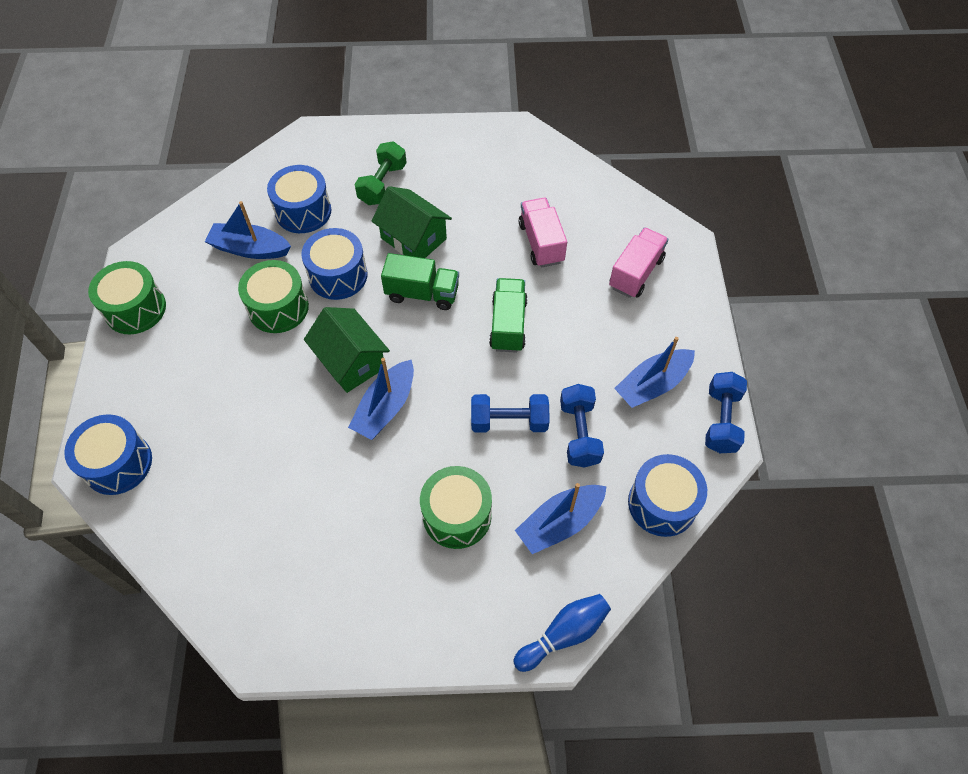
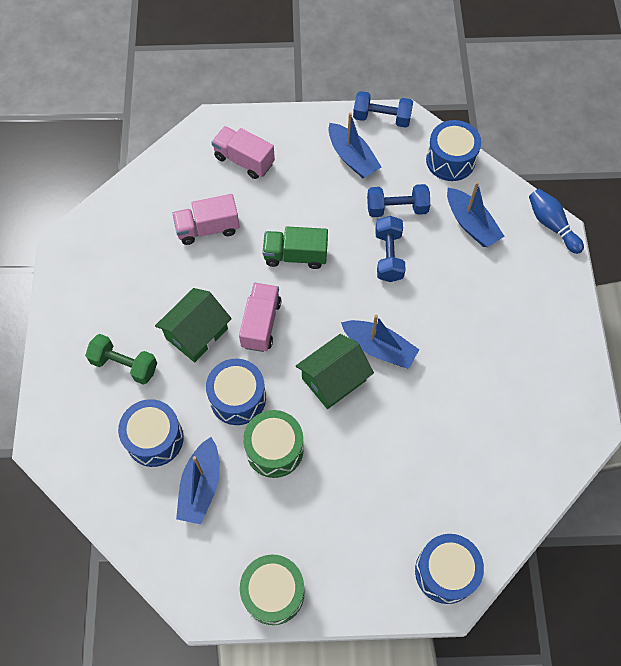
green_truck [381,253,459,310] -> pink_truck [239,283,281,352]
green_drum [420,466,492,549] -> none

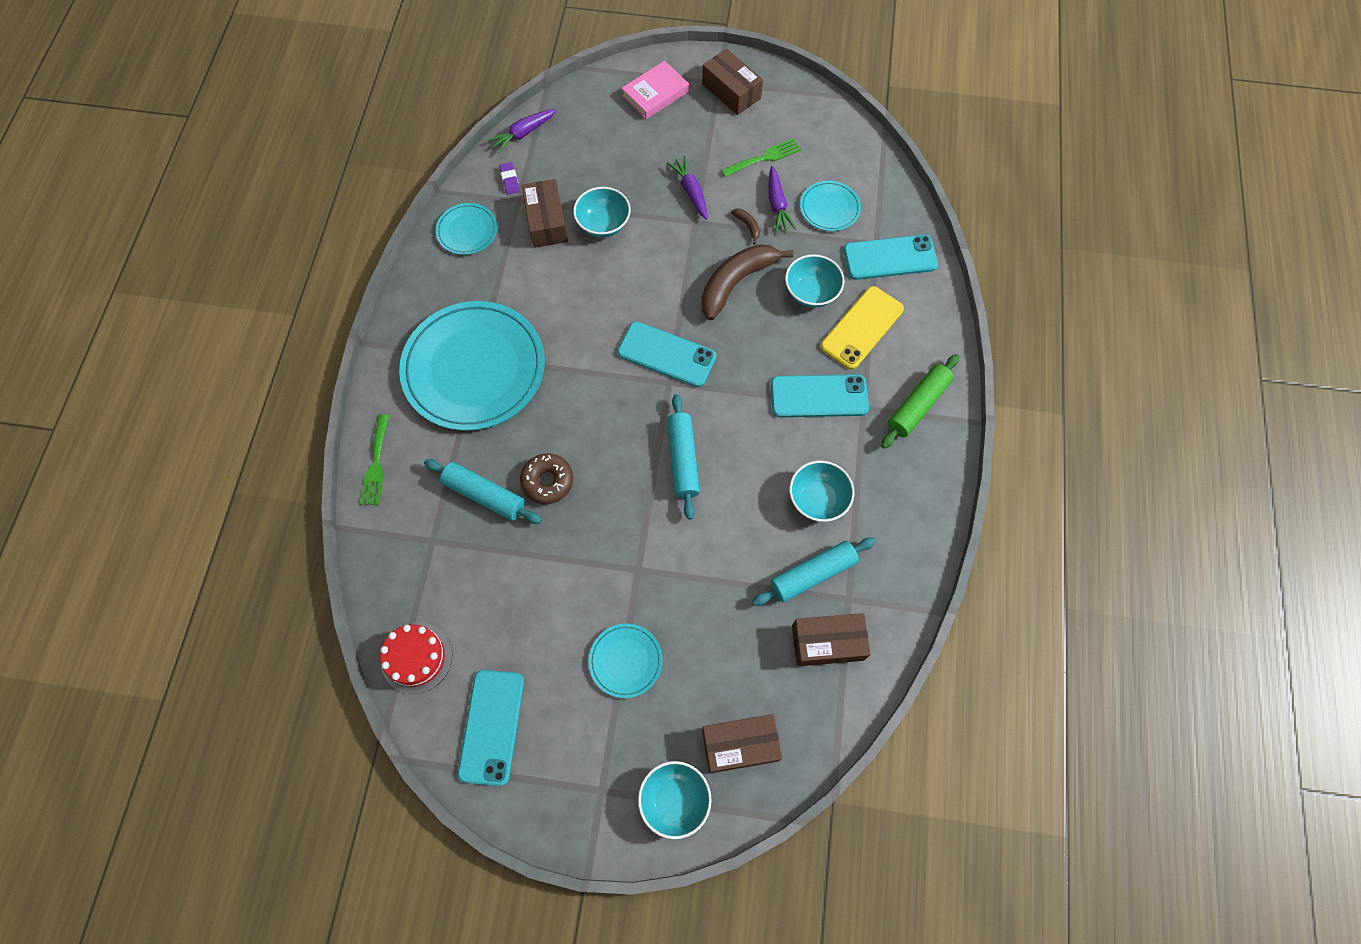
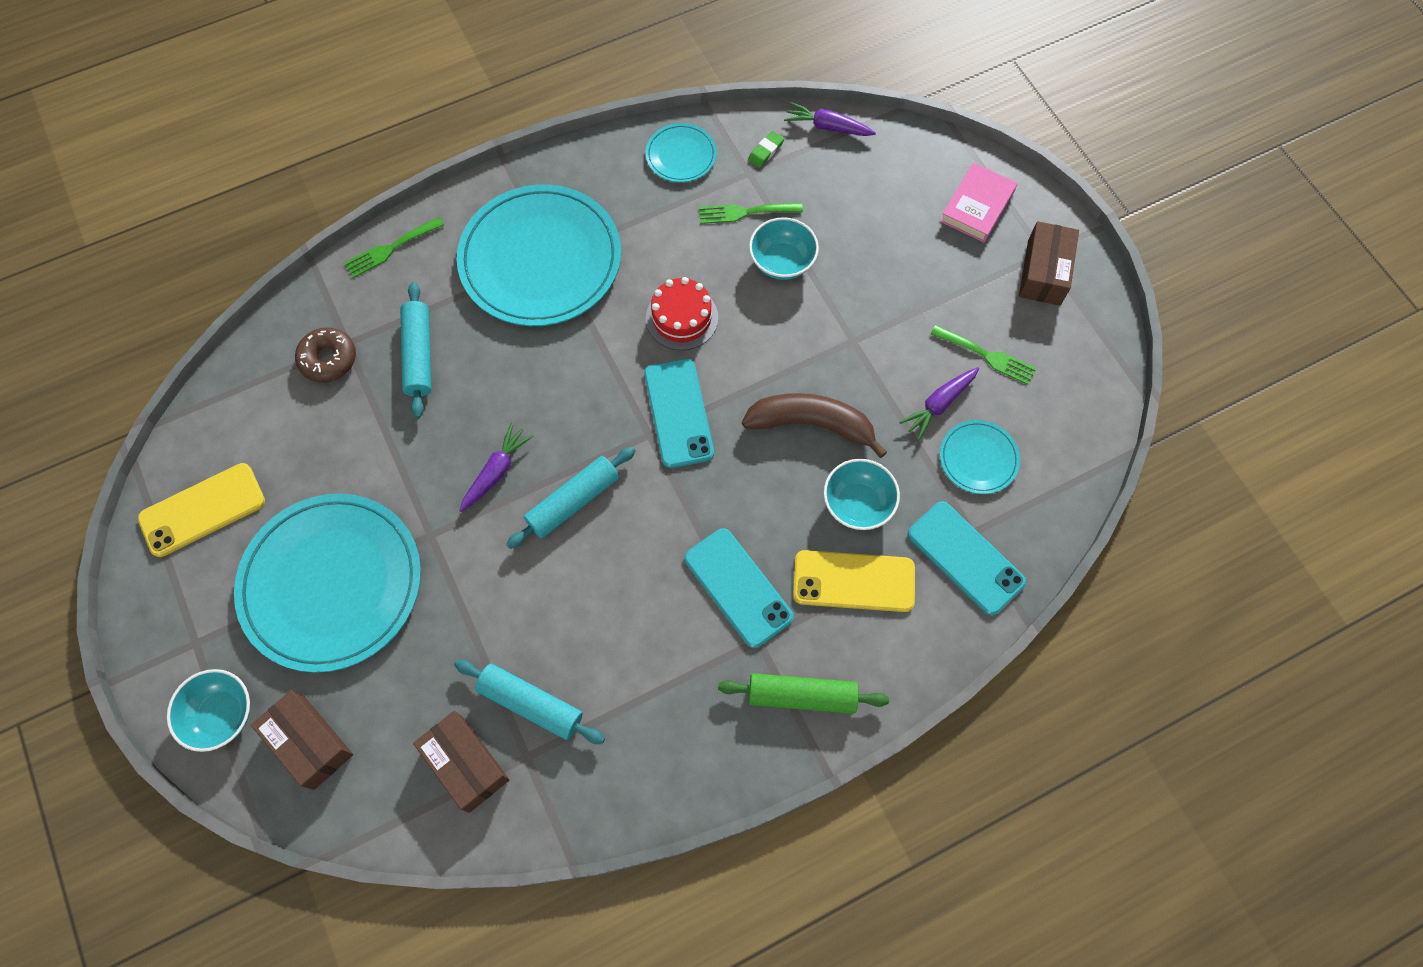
turquoise_phone [458,670,524,786] -> yellow_phone [138,463,265,557]
turquoise_plate [589,623,663,698] -> turquoise_plate [234,493,421,673], x2.20
brown_donut [520,454,573,504] -> brown_donut [295,327,356,383], move
purple_carrot [667,156,707,220] -> purple_carrot [459,423,533,512], move
red_cake [380,623,452,694] -> red_cake [646,277,718,350], move
brown_box [522,179,568,248] -> green_fork [699,202,803,224]
purple_eraser [499,162,520,195] -> green_eraser [748,131,784,168]
pink_book [621,61,689,119] -> pink_book [940,163,1017,242], 75 degrees counterclockwise
brown_banana [731,209,760,245] -> none
turquoise_bowl [789,461,854,522] -> none

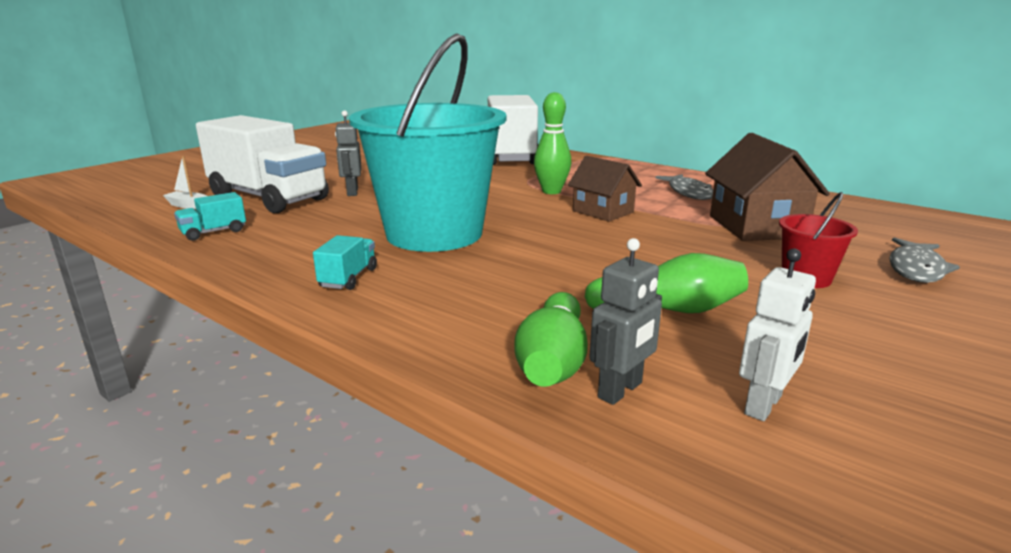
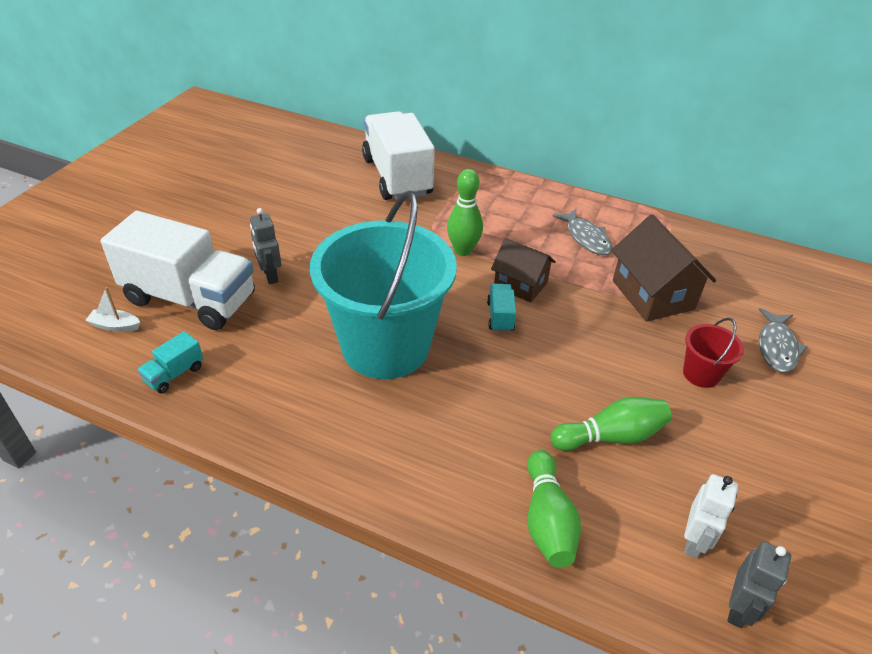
turquoise_truck [313,235,377,290] -> turquoise_truck [487,284,516,332], move
grey_robot [590,238,662,405] -> grey_robot [727,542,791,628], move

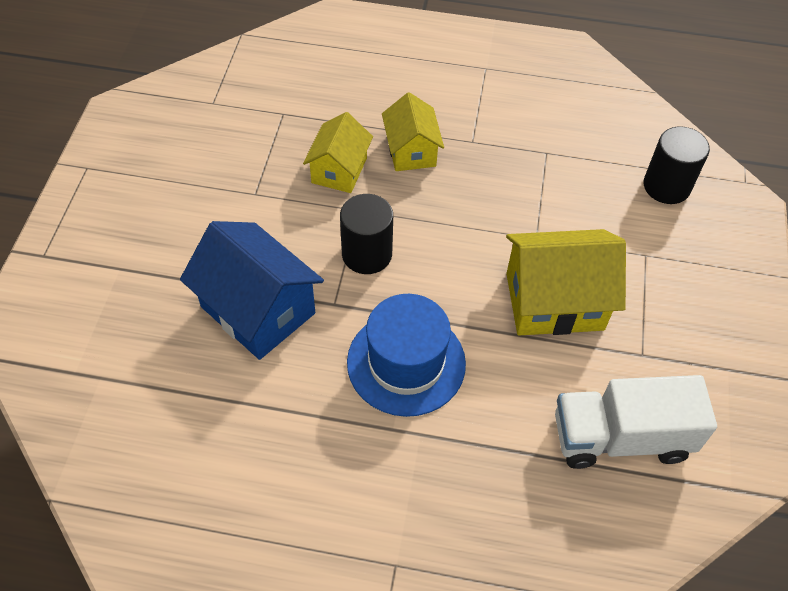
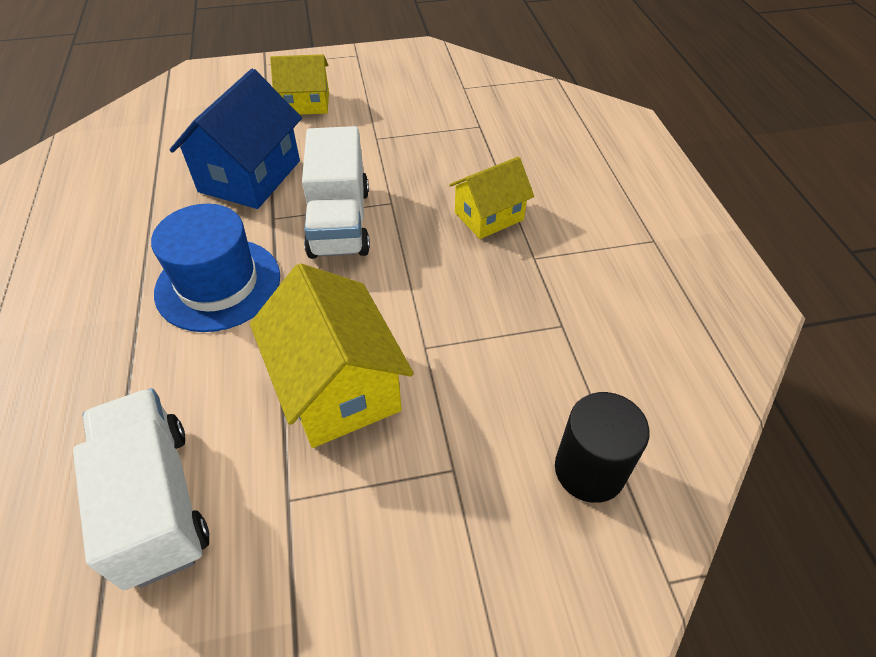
yellow_house [303,112,373,193] -> yellow_house [270,54,329,115], move
black_cylinder [340,194,393,274] -> white_truck [302,126,370,259]

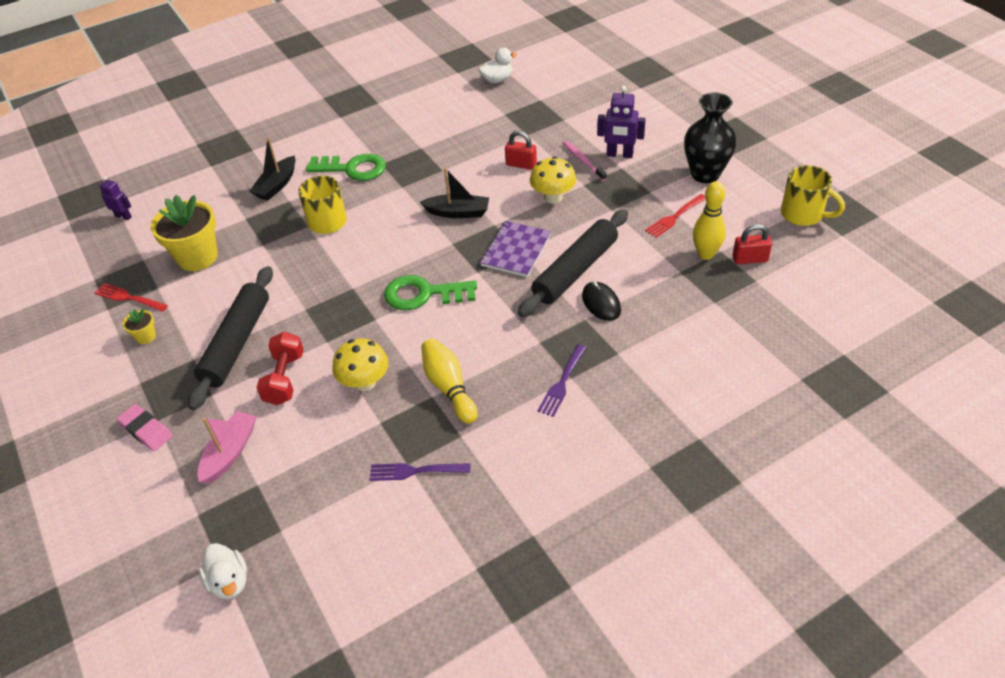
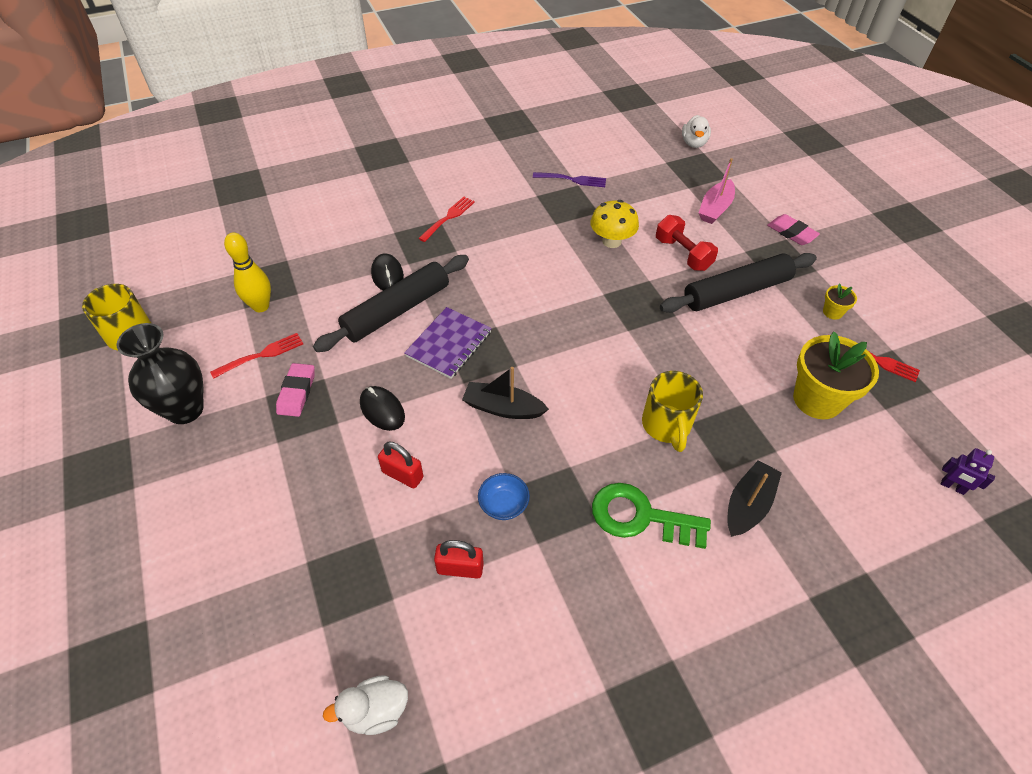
none -> pink_eraser [276,363,315,417]
yellow_mushroom [530,156,576,203] -> black_mouse [360,386,405,431]
purple_fork [537,344,586,417] -> red_fork [418,197,475,242]
red_padlock [733,224,772,264] -> red_padlock [434,540,484,579], move
none -> blue_bowl [478,473,530,520]
red_dumbbell [256,332,304,405] -> red_dumbbell [656,215,718,271], 45 degrees counterclockwise
black_rolling_pin [188,266,273,410] -> black_rolling_pin [660,253,817,313], 45 degrees clockwise
white_duck [199,543,247,599] -> white_duck [682,115,711,148], 150 degrees counterclockwise
green_key [384,275,477,311] -> none
yellow_bowling_pin [421,338,477,423] -> none
pink_toothbrush [563,141,607,181] -> none
purple_robot [597,85,646,158] -> none

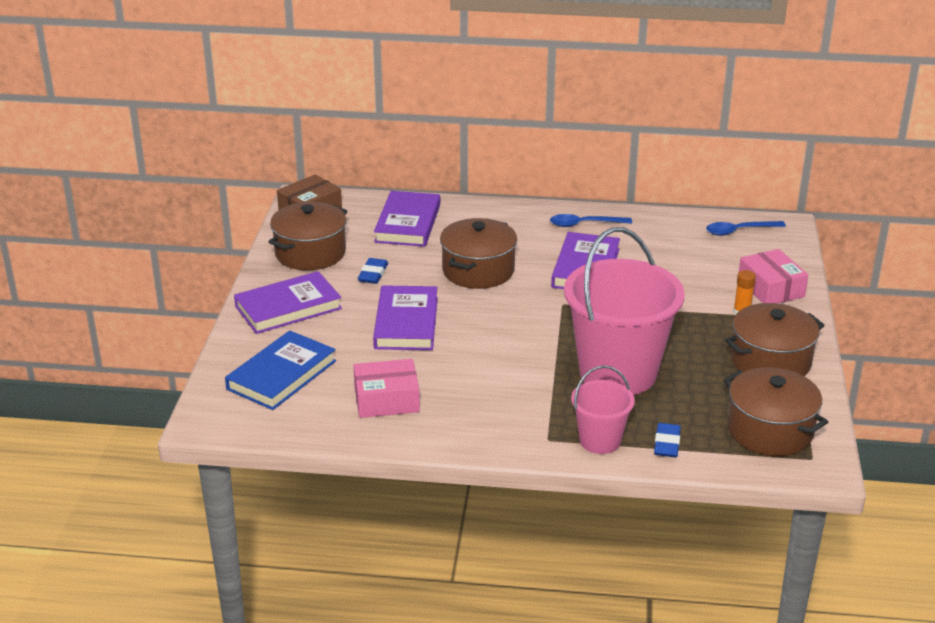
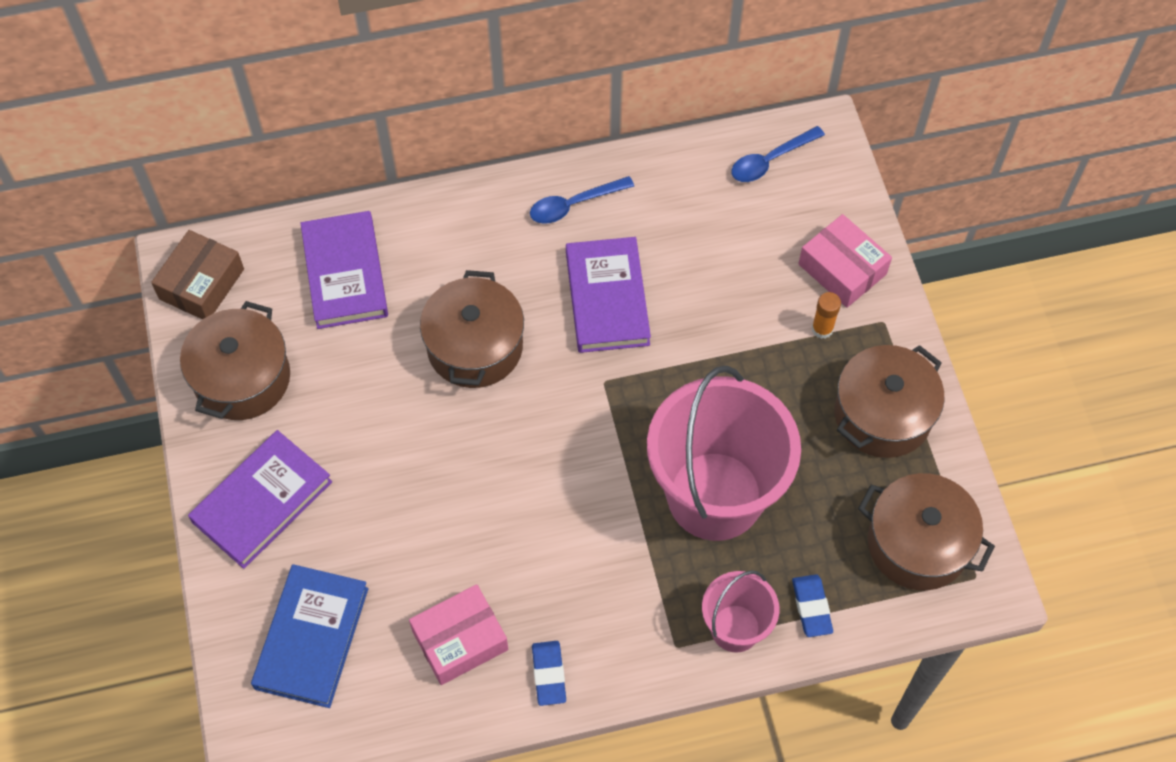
blue_eraser [358,258,388,284] -> blue_eraser [532,641,566,706], move
purple_book [373,285,438,350] -> none

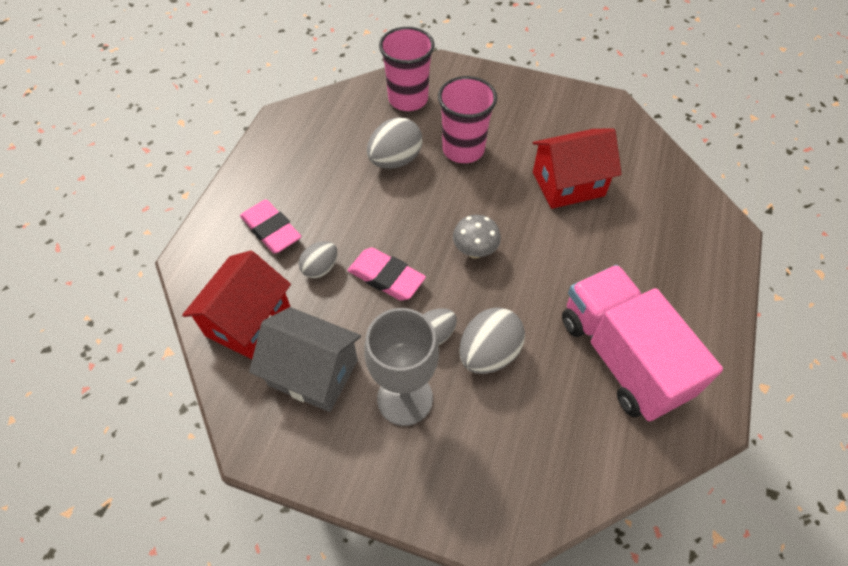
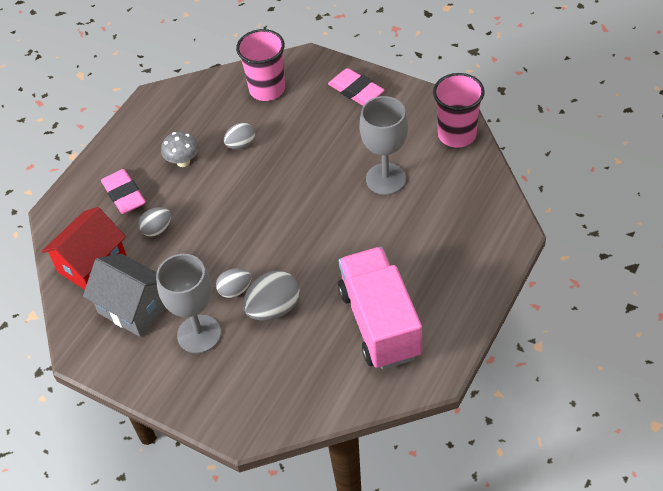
grey_mushroom [453,215,501,258] -> grey_mushroom [161,131,199,167], move
grey_egg [367,117,422,169] -> grey_egg [224,123,255,149], x0.62
pink_eraser [348,247,426,301] -> pink_eraser [328,68,384,106], move
red_house [533,129,622,209] -> grey_goblet [360,96,408,195]
pink_cup [438,76,497,163] -> pink_cup [433,73,485,148], move

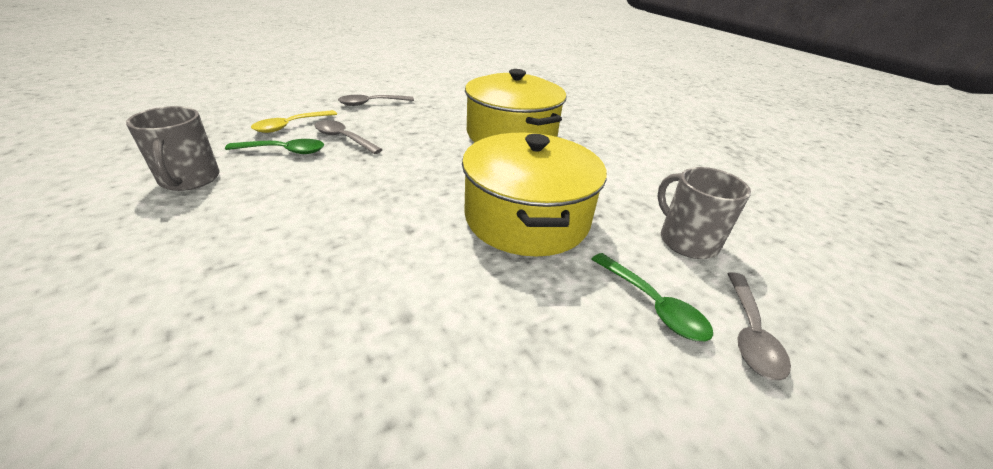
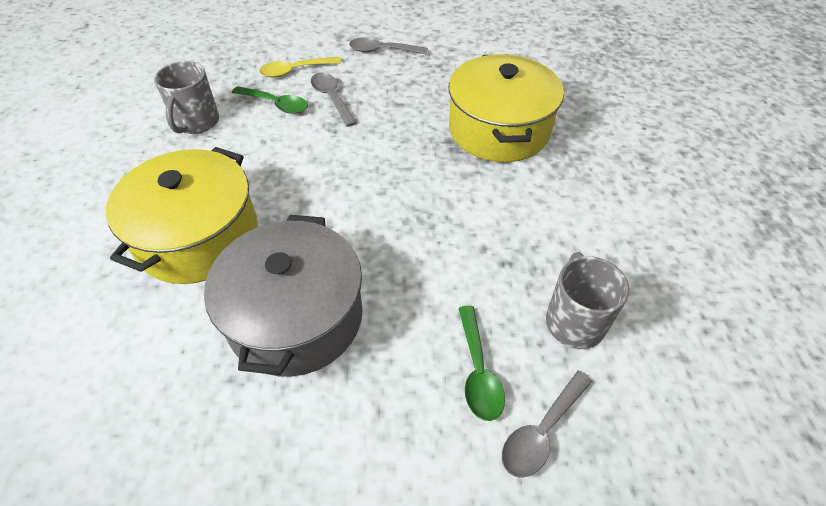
yellow_pot [462,133,607,257] -> yellow_pot [106,147,258,284], move
none -> grey_pot [204,215,363,377]

